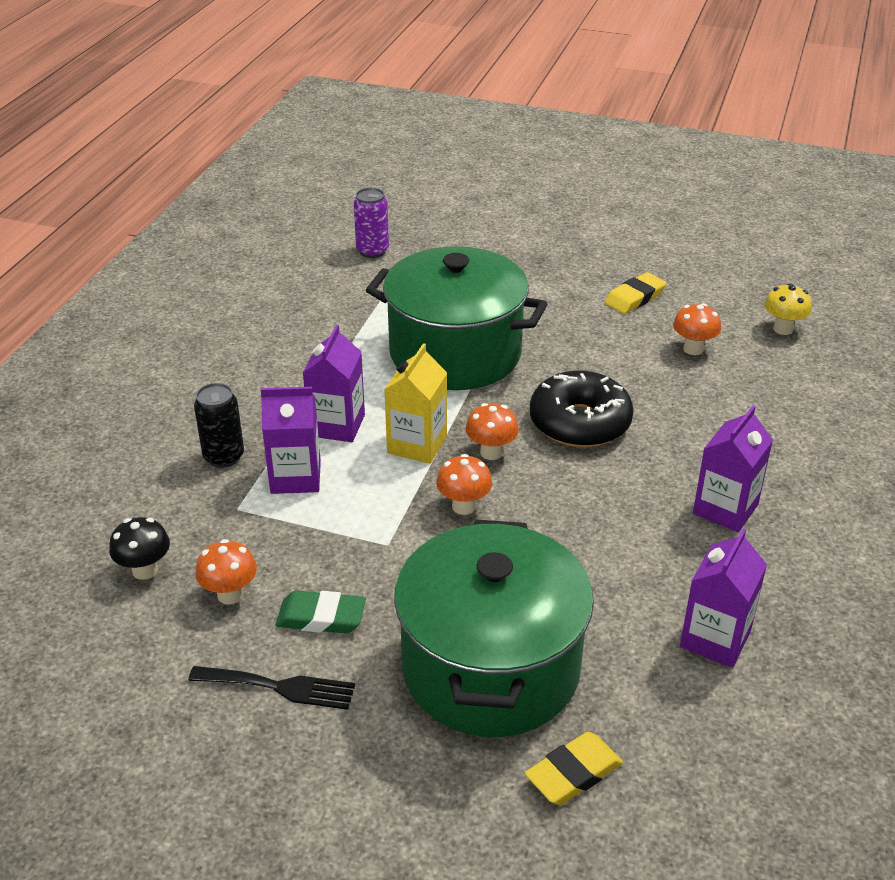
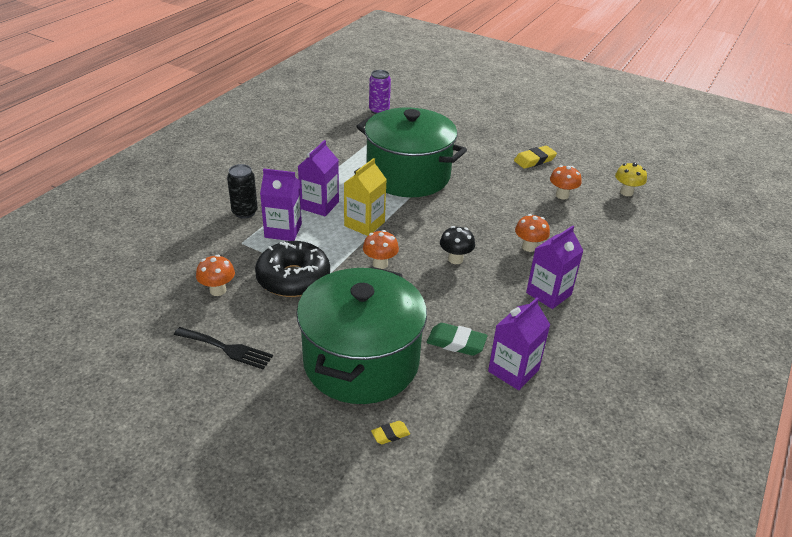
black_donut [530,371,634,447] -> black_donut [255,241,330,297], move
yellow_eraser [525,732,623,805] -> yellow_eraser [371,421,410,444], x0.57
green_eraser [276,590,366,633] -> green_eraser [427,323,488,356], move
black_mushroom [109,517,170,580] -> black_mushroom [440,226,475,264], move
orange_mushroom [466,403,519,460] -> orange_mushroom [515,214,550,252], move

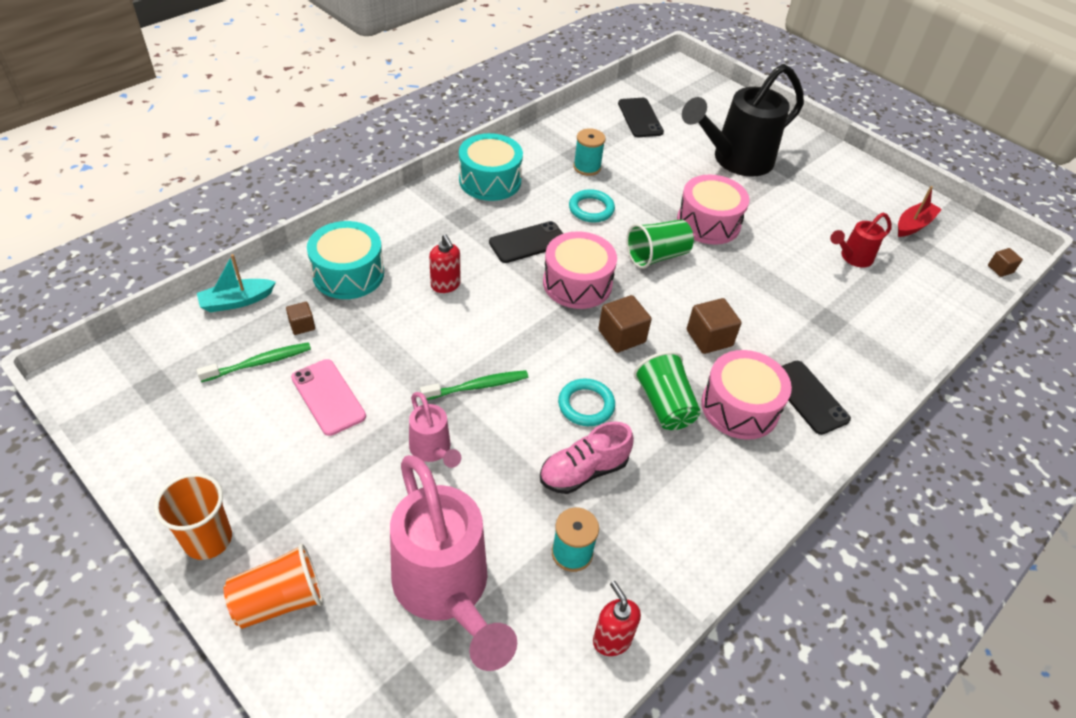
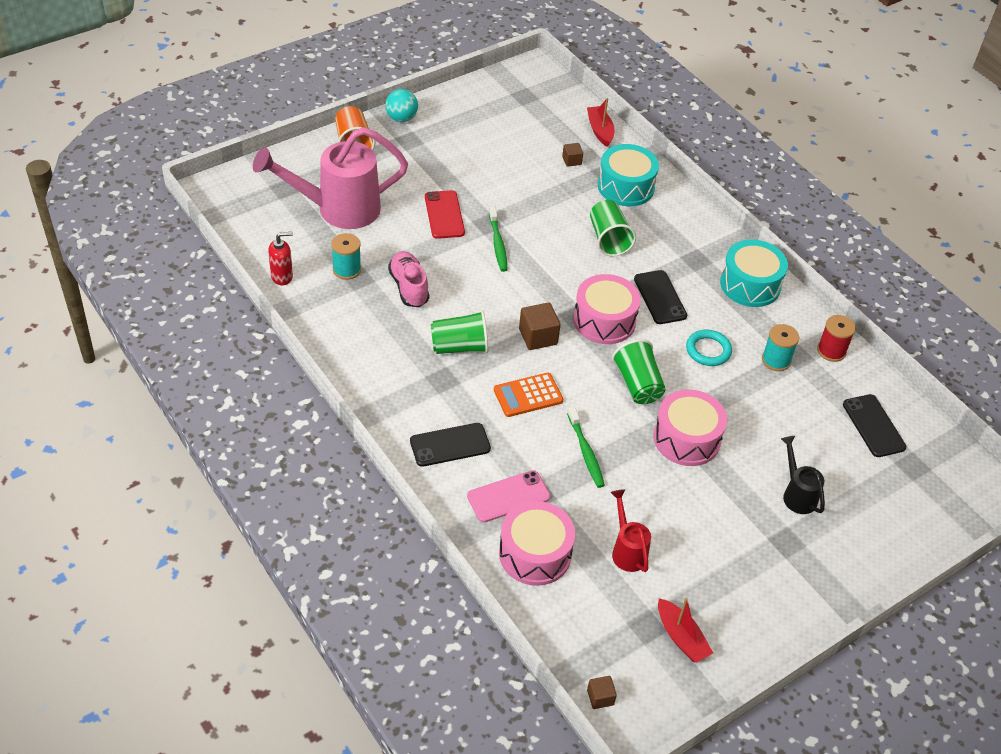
orange_cup [154,473,232,560] -> turquoise_ball [385,89,418,122]
pink_watering_can [409,392,461,468] -> red_phone [425,190,465,239]
pink_phone [291,359,366,436] -> pink_phone [467,470,551,523], move
brown_cube [687,298,742,354] -> orange_calculator [494,373,563,417]
pink_drum [701,350,792,440] -> pink_drum [499,501,575,586], move
green_toothbrush [196,342,311,382] -> green_toothbrush [567,407,605,488], move
turquoise_boat [197,254,276,312] -> red_boat [587,98,615,147]
red_soap_dispenser [429,235,461,293] -> green_cup [590,200,636,257]
black_watering_can [682,64,804,177] -> black_watering_can [781,436,825,514], x0.48
none -> red_spool [817,315,856,362]
black_phone [618,98,664,137] -> black_phone [843,394,906,457], 75 degrees clockwise
turquoise_ring [558,378,615,426] -> none

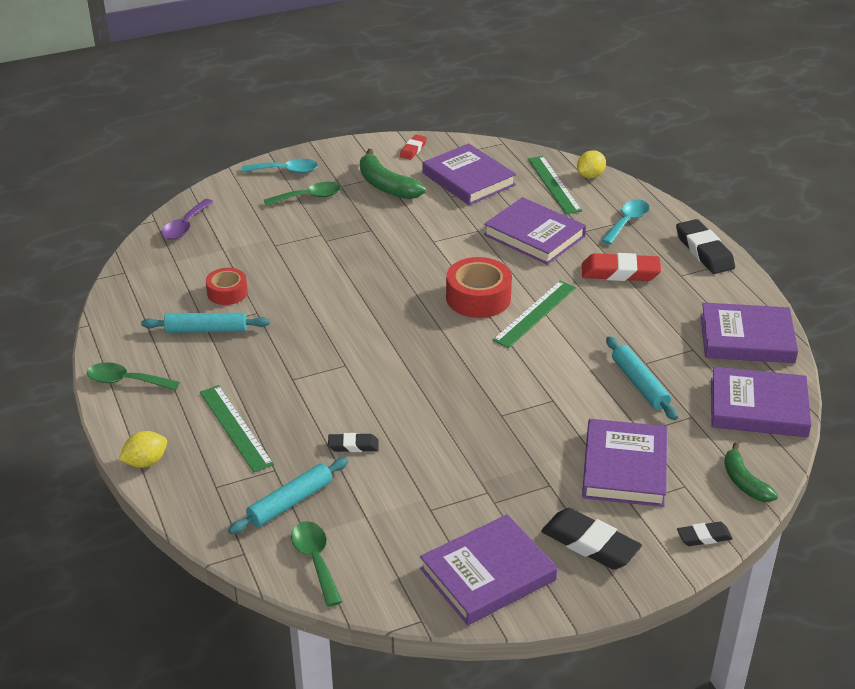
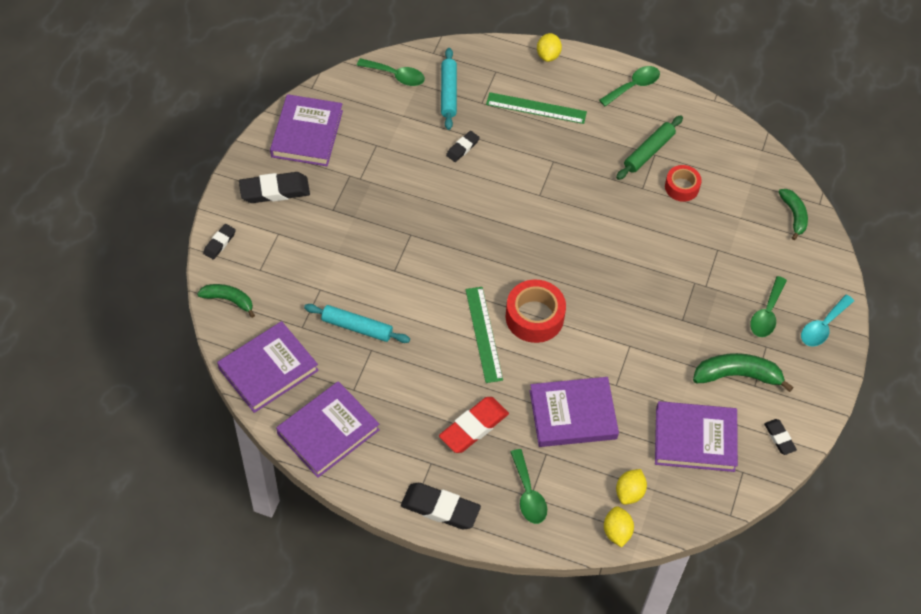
turquoise_spoon [601,199,649,245] -> green_spoon [510,449,547,524]
turquoise_rolling_pin [141,313,270,333] -> green_rolling_pin [616,115,683,180]
green_ruler [528,156,582,214] -> yellow_lemon [616,469,647,505]
red_eraser [400,135,427,160] -> black_eraser [764,419,797,455]
purple_spoon [161,199,213,240] -> green_banana [779,189,808,240]
purple_book [582,419,667,507] -> none

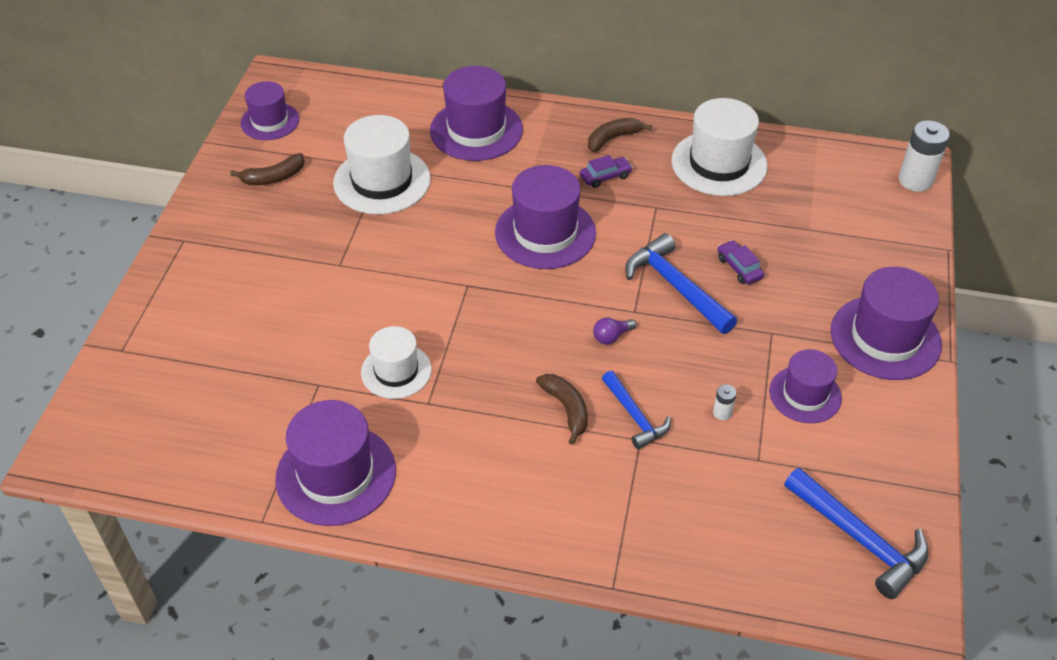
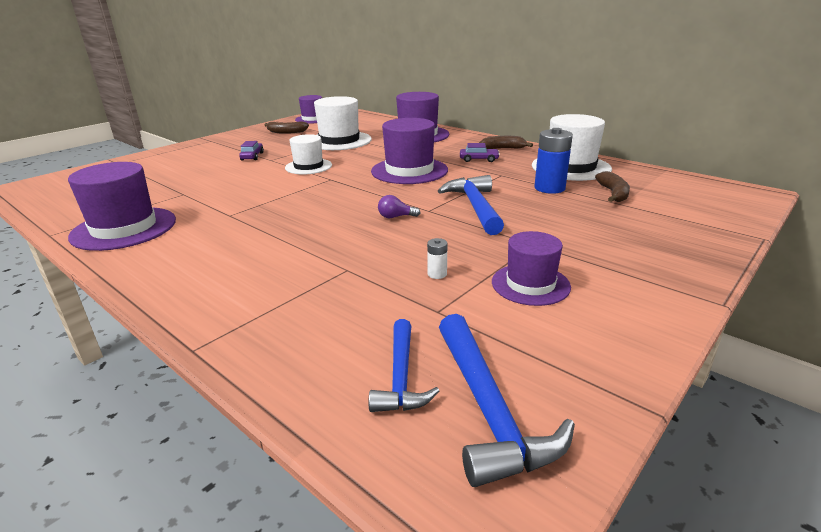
purple_car [718,240,764,284] -> purple_car [239,141,264,160], move
white_hat [361,326,432,399] -> white_hat [285,134,332,174], move
blue_hammer [602,371,671,449] -> blue_hammer [369,319,439,412], move
none -> blue_battery [534,128,573,194]
brown_banana [536,374,588,445] -> brown_banana [595,171,630,202], move
purple_hat [831,267,942,380] -> none
white_battery [898,120,950,192] -> none

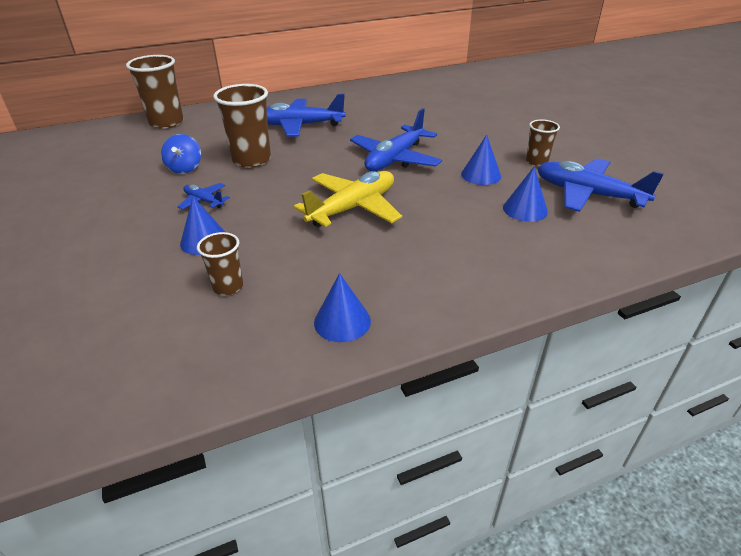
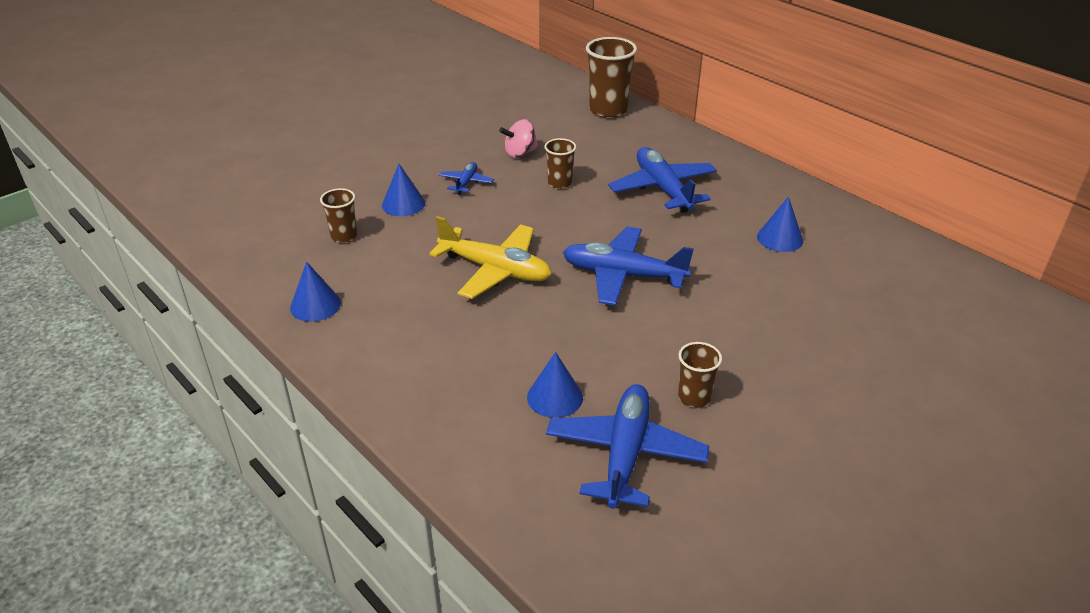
blue_spinning_top [161,134,201,174] -> pink_spinning_top [499,119,539,158]
brown_cup [213,84,271,168] -> brown_cup [544,138,576,189], x0.56
blue_cone [461,135,501,185] -> blue_cone [757,196,803,252], move

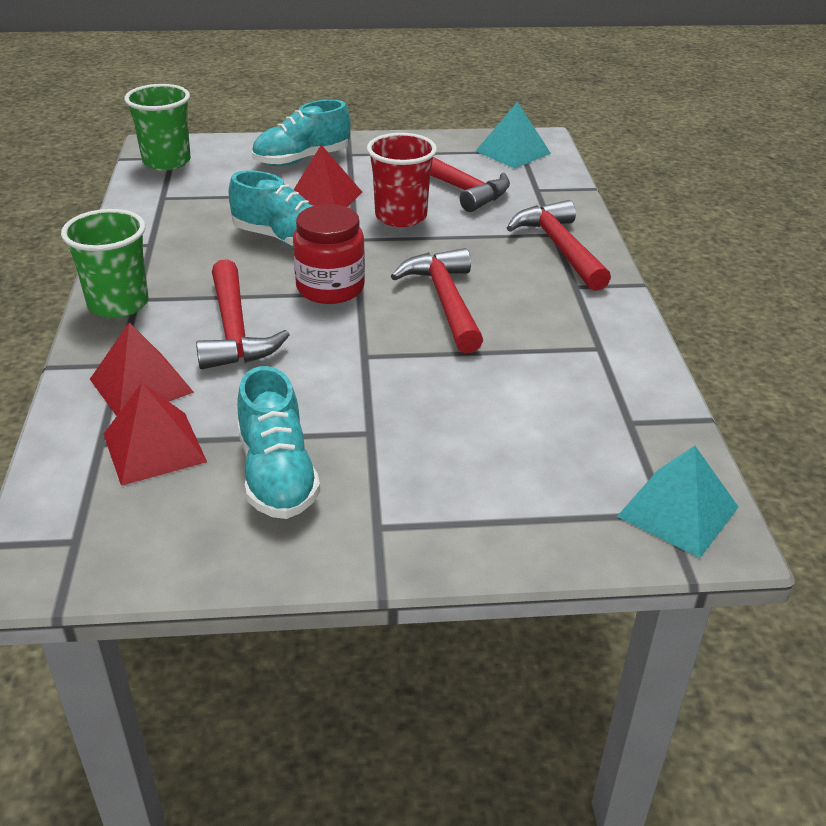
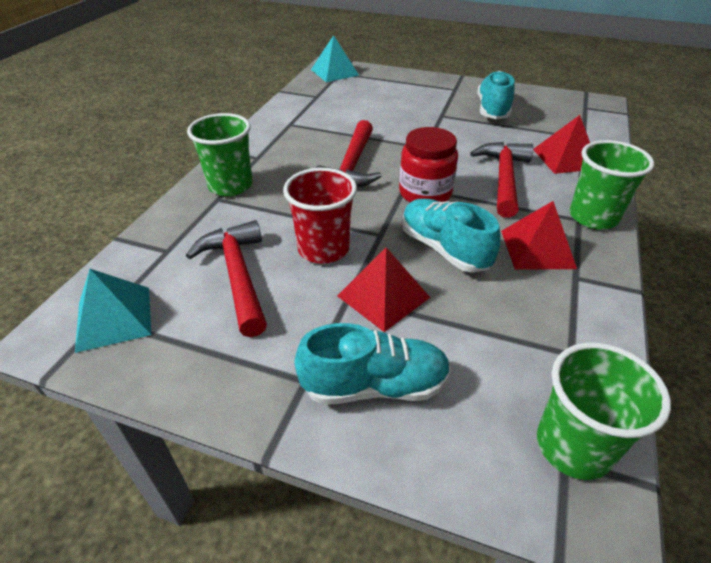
red_hammer [507,200,611,291] -> green_cup [187,113,252,196]
red_pyramid [103,383,207,486] -> red_pyramid [501,201,577,270], move

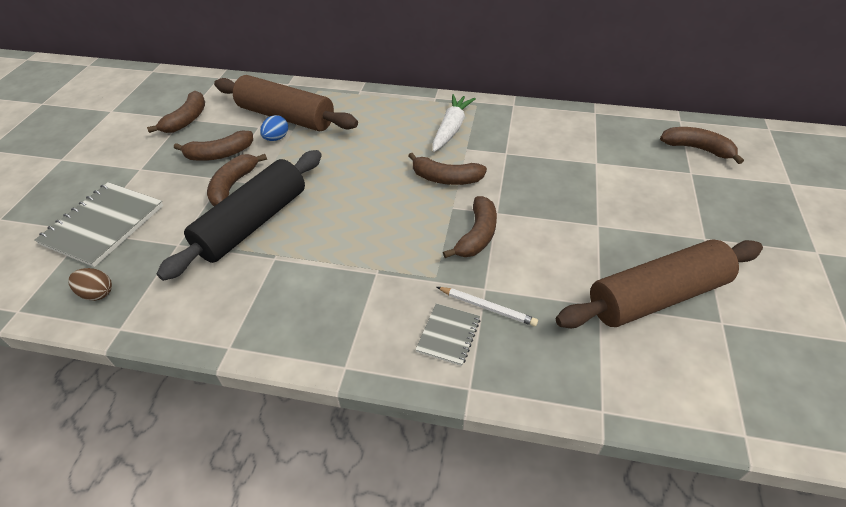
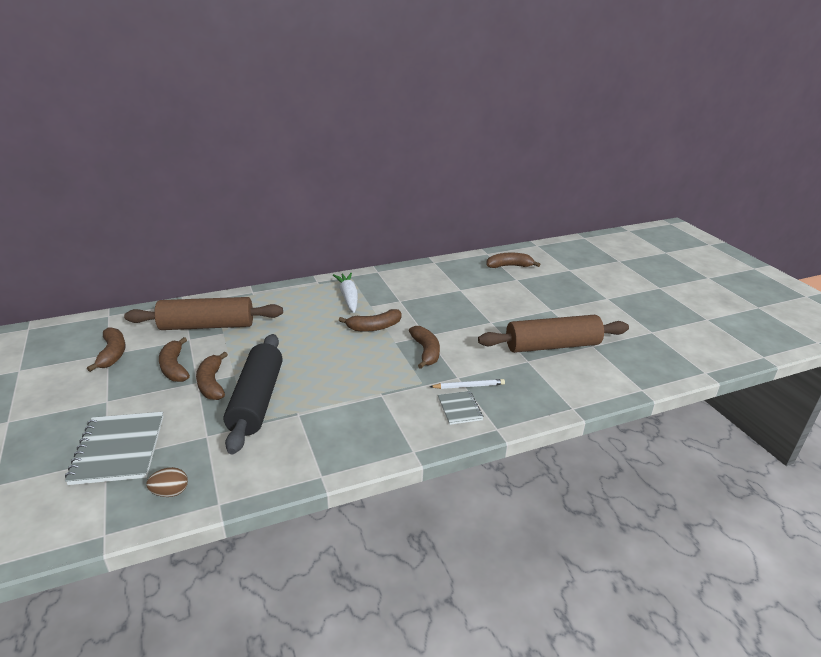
brown_banana [174,131,253,161] -> brown_banana [159,337,190,382], 120 degrees clockwise
brown_rolling_pin [556,239,763,328] -> brown_rolling_pin [478,315,629,353], 45 degrees clockwise
blue_egg [260,115,288,141] -> none

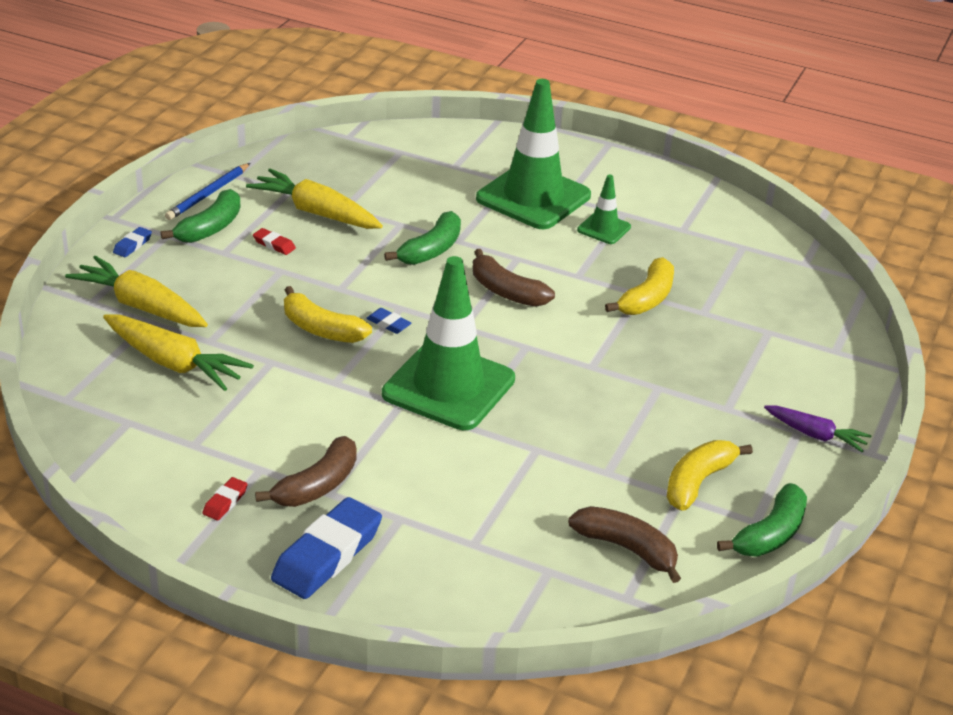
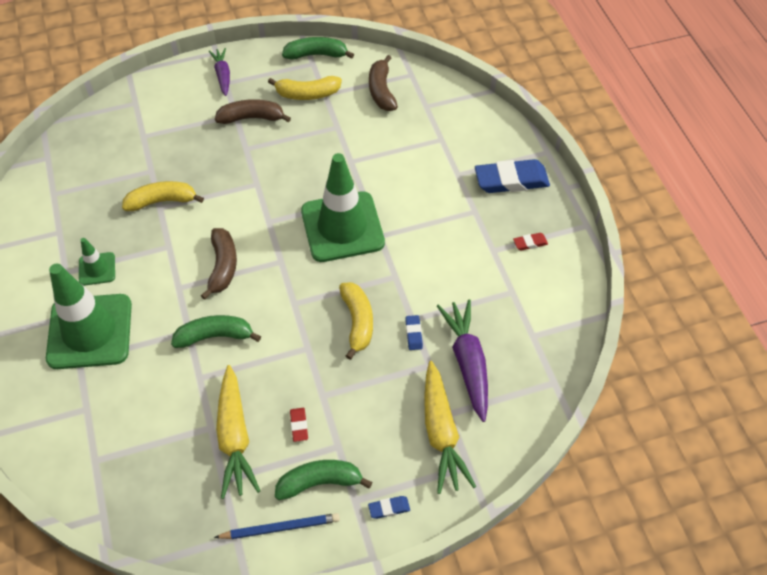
brown_banana [255,436,357,507] -> brown_banana [215,99,291,124], move
blue_eraser [366,308,411,334] -> blue_eraser [405,315,423,350], move
yellow_carrot [103,315,254,391] -> purple_carrot [437,299,488,422]

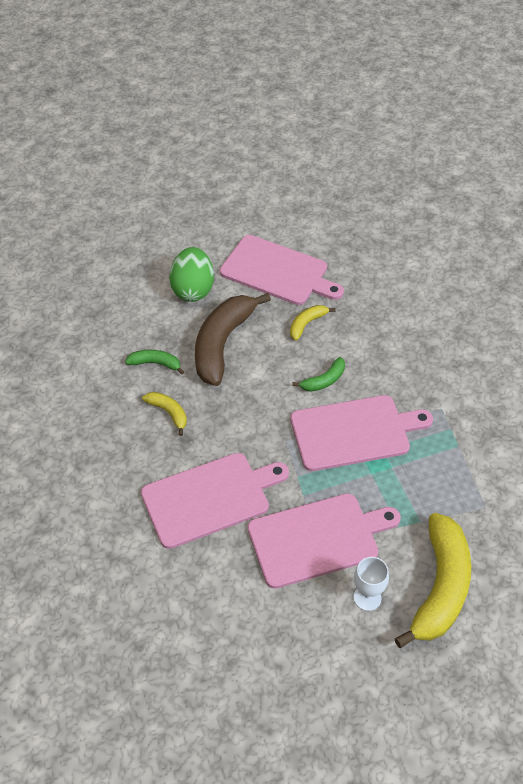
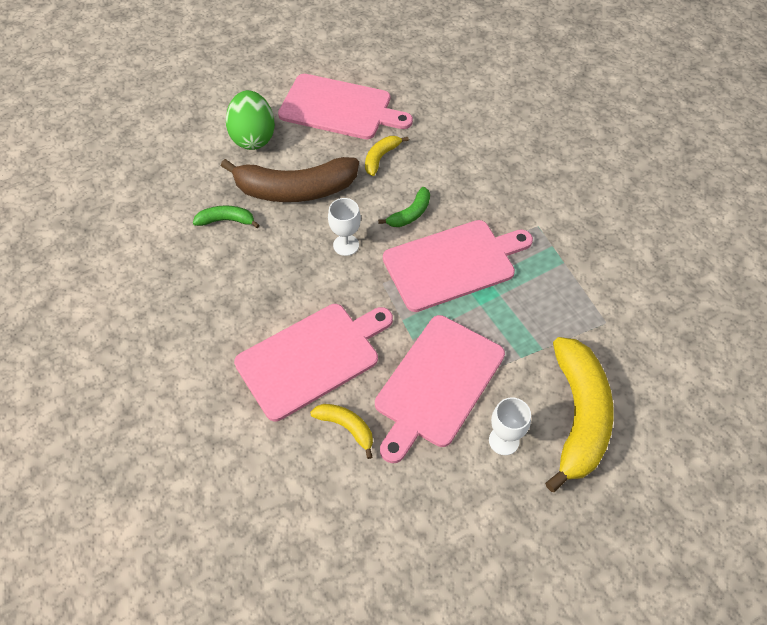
brown_banana [195,293,271,386] -> brown_banana [221,157,359,202], 105 degrees counterclockwise
yellow_banana [142,392,187,436] -> yellow_banana [310,404,373,459], move
none -> white_goblet [328,198,361,256]
pink_cutting_board [248,493,401,589] -> pink_cutting_board [375,315,505,463], 150 degrees clockwise

